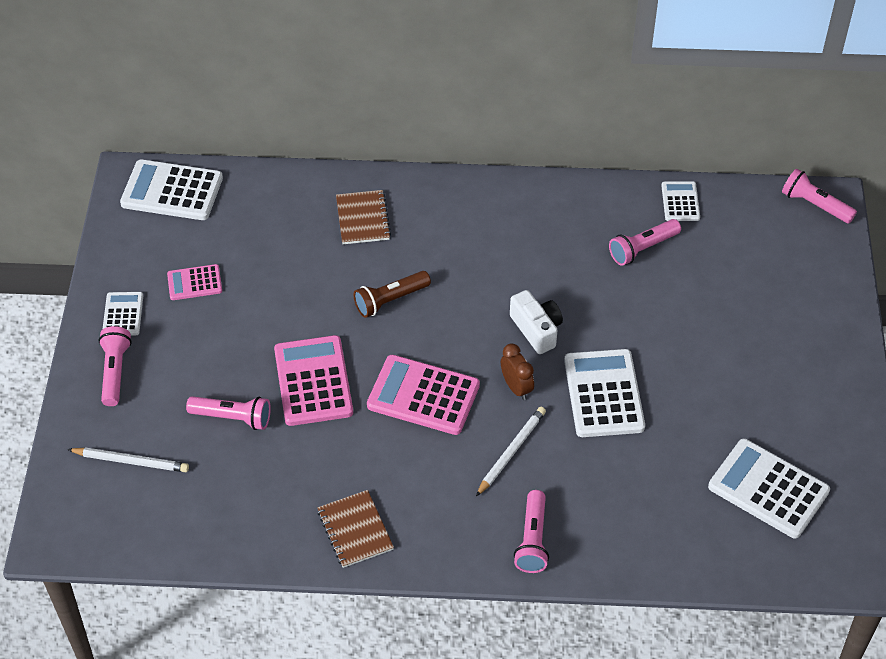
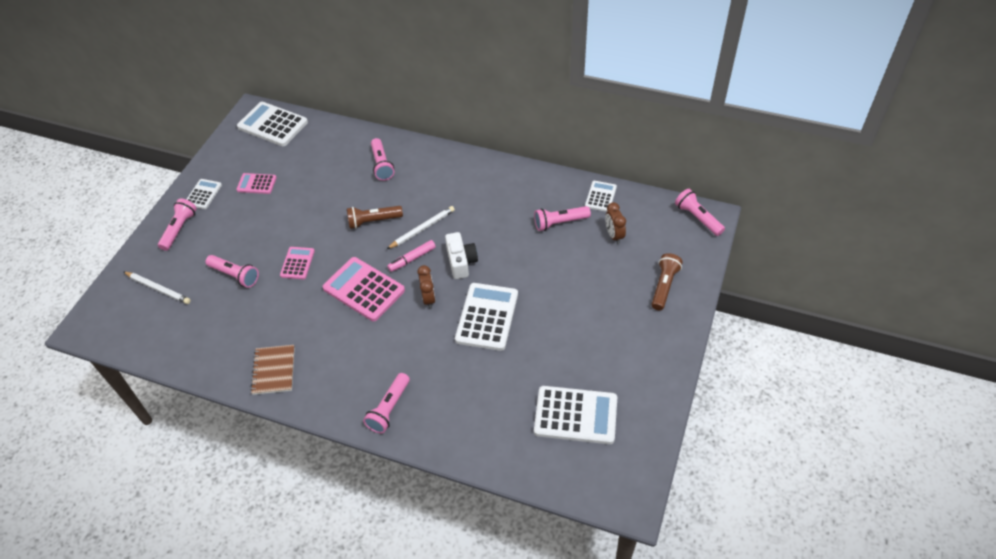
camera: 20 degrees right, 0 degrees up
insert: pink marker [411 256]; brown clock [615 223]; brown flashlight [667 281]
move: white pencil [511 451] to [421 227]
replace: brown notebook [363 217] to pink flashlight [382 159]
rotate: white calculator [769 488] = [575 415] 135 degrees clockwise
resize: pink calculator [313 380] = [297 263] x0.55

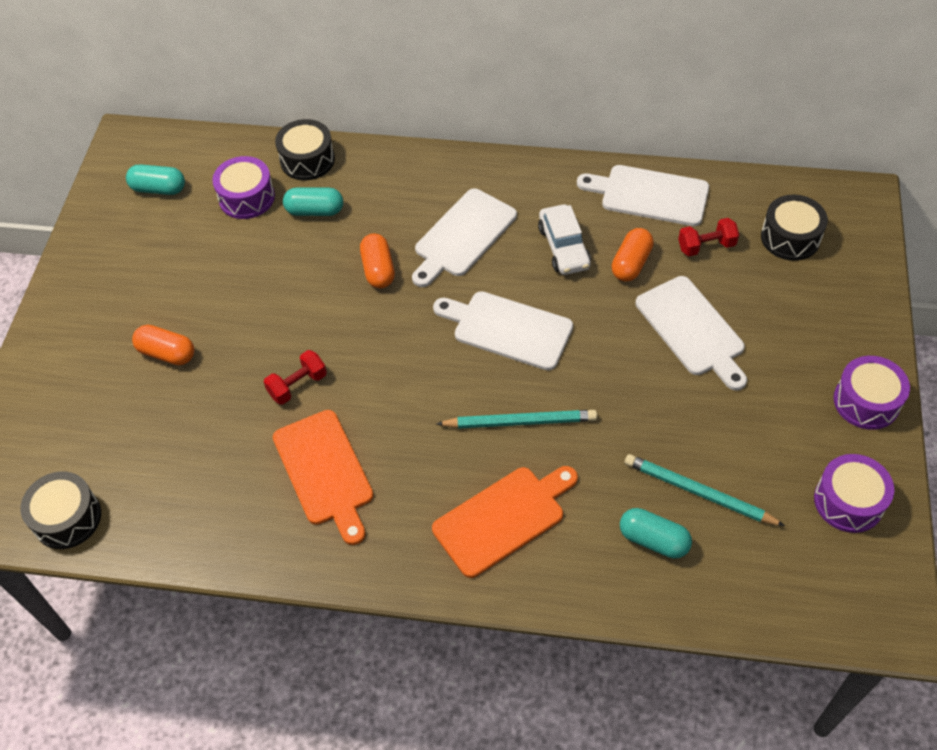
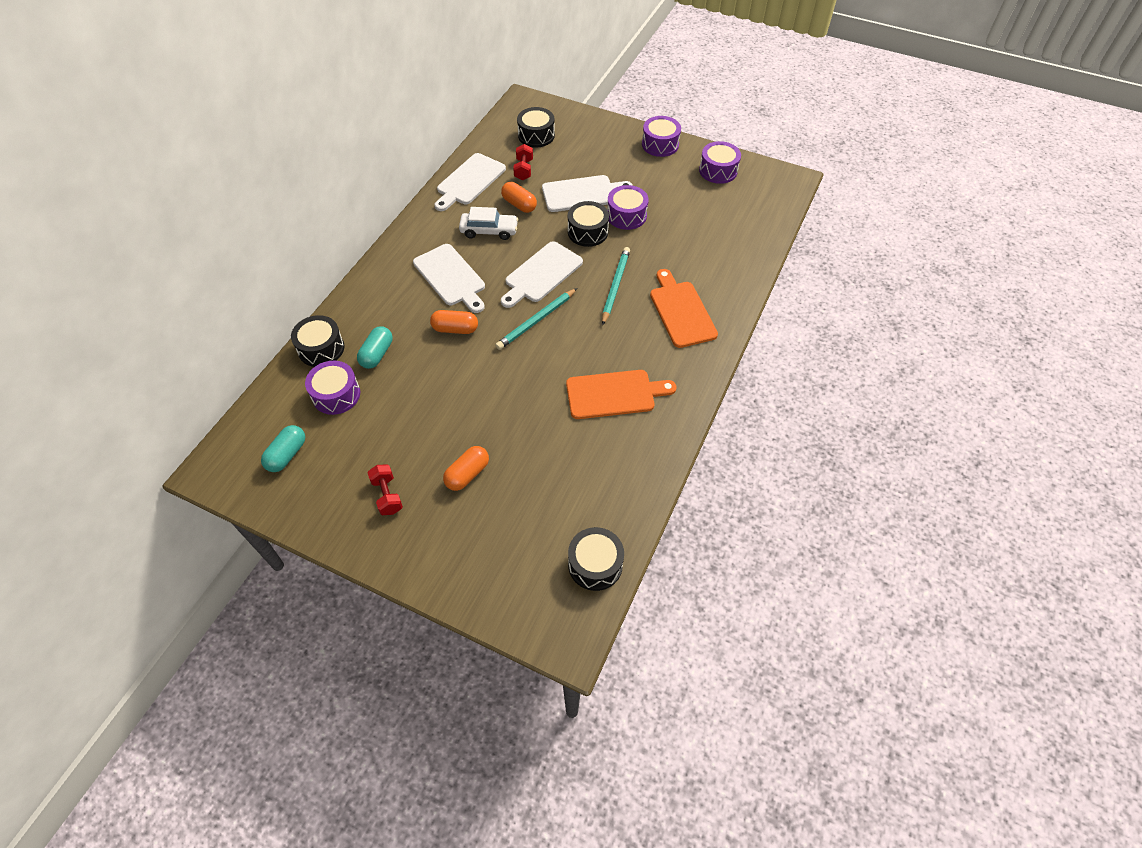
camera: 75 degrees left, 0 degrees up
delete: turquoise capsule [656 533]
insert: black drum [588 224]; purple drum [628 207]
move: red dumbbell [295 377] to [385 490]; turquoise pencil [705 490] to [536 319]

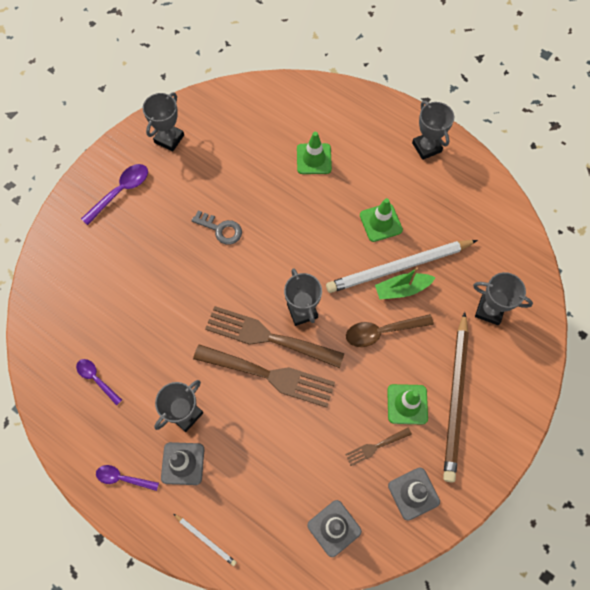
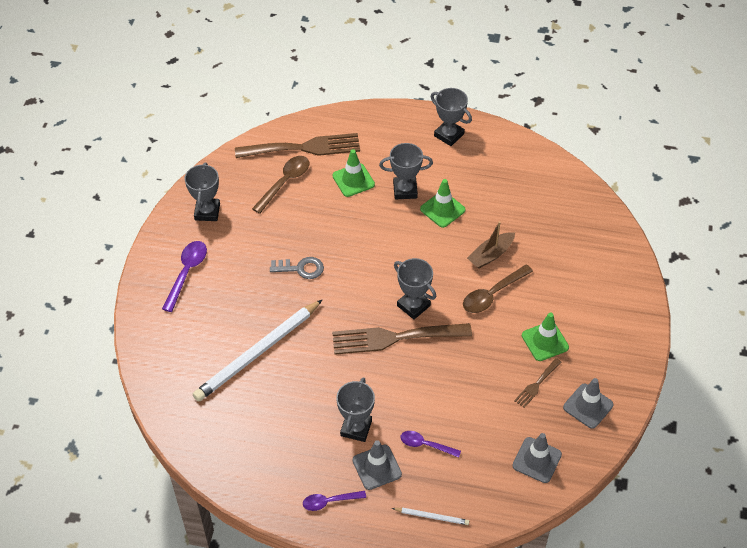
camera: 25 degrees left, 15 degrees down
delete: brown pencil [456 397]
insert: brown spoon [280 185]
move: white pencil [402 266] to [258 350]; brown fork [264 375] to [297 145]; grey trophy [503 298] to [406 171]; purple spoon [99 382] to [430 444]
recolor: green boat [405 283] to brown boat [491 245]

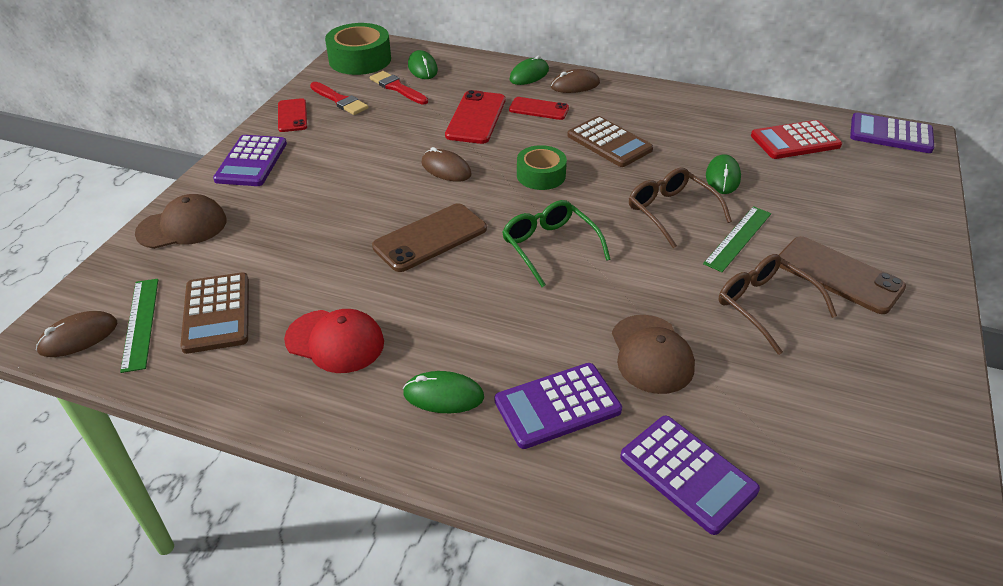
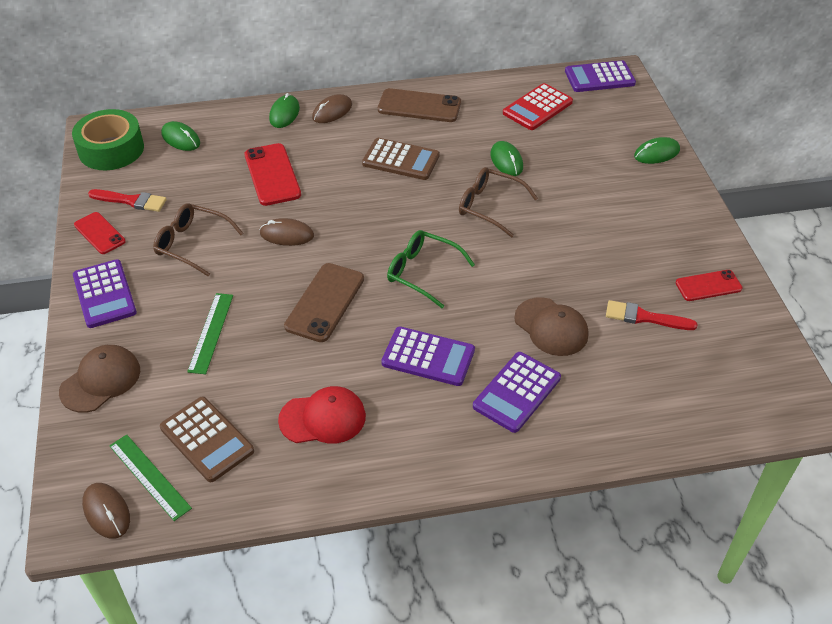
camera: 30 degrees left, 5 degrees up
delete: green tape [542 167]
move: brown glasses [778 304] to [198 240]; green ruler [737 239] to [210 333]; brown phone [842 275] to [419 105]; purple calculator [690 475] to [428 356]; red brush [399 87] to [652 315]; green mouse [443 392] to [657 150]; red phone [539 108] to [709 285]
rotate: brown mouse [76 334] = [106 511] 60 degrees counterclockwise

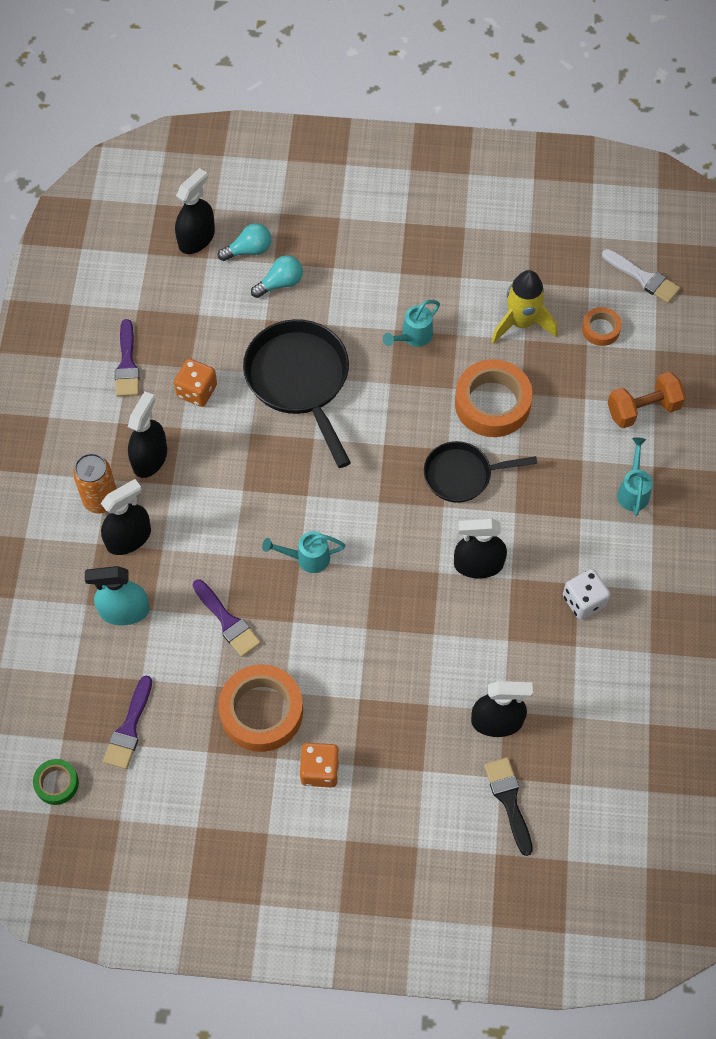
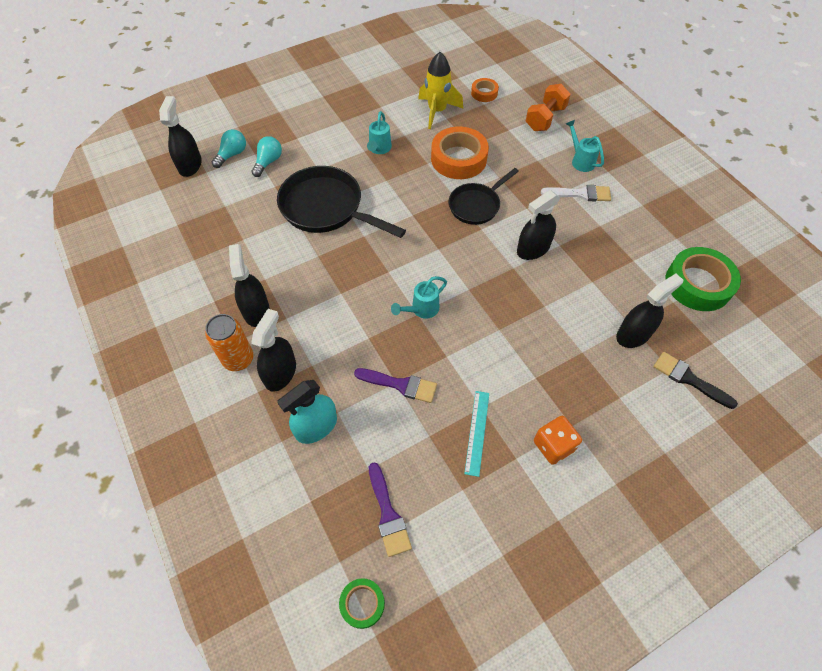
camera: 35 degrees left, 5 degrees down
delete: purple brush [127 358]; orange dice [195 383]; white dice [586 594]
insert: green tape [703 279]
move: white brush [641 276] to [576 193]
replace: orange tape [260 708] to turquoise ruler [476 434]

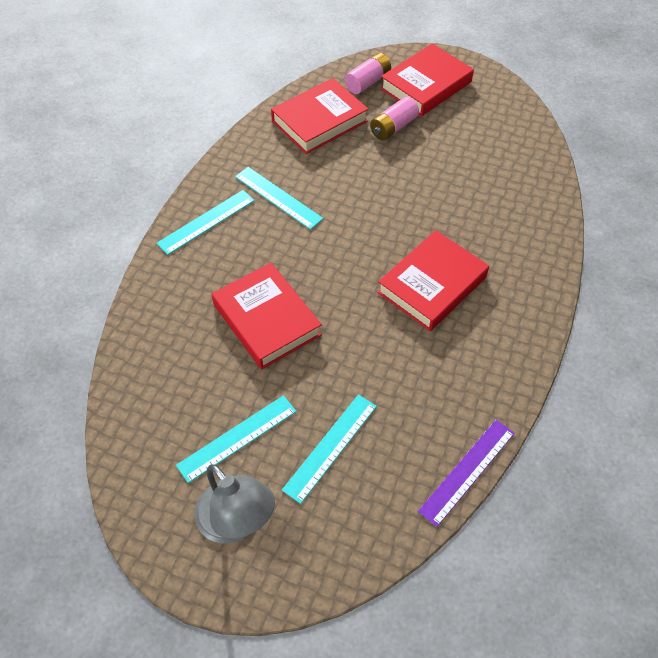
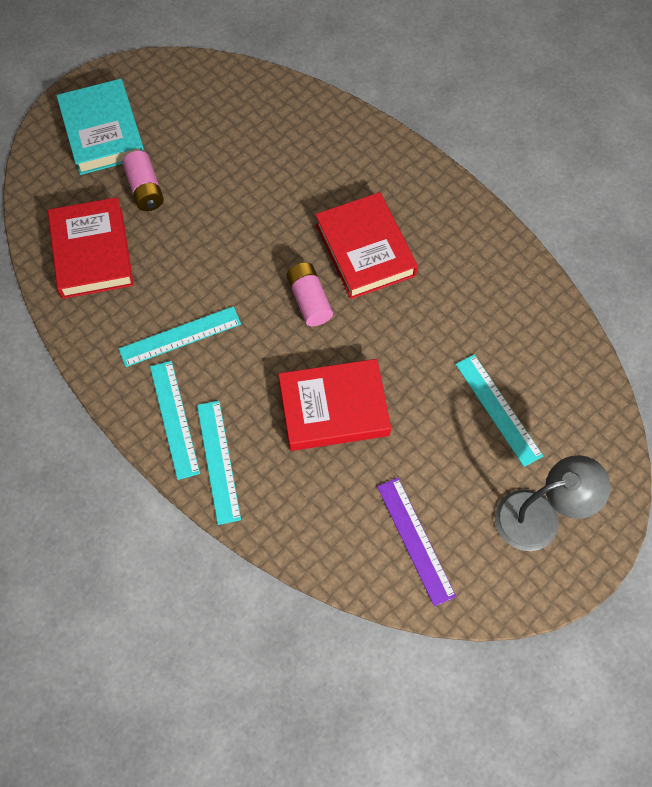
camera: 65 degrees left, 10 degrees up
move: turquoise ruler [236 439] to [219 463]; pink battery [368 73] to [310 294]; purple ruler [466 473] to [416 542]
recolor: red book [427 79] to turquoise book [100 127]

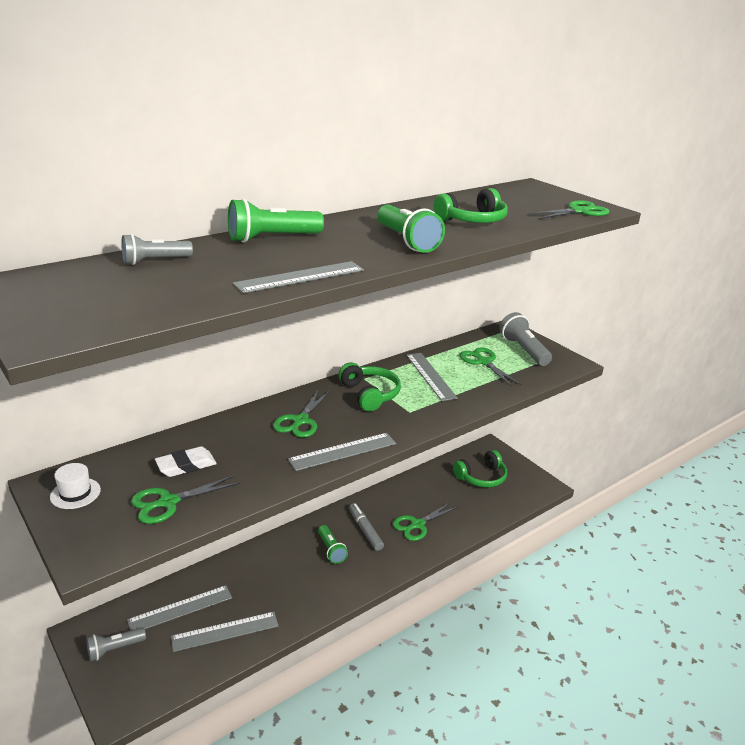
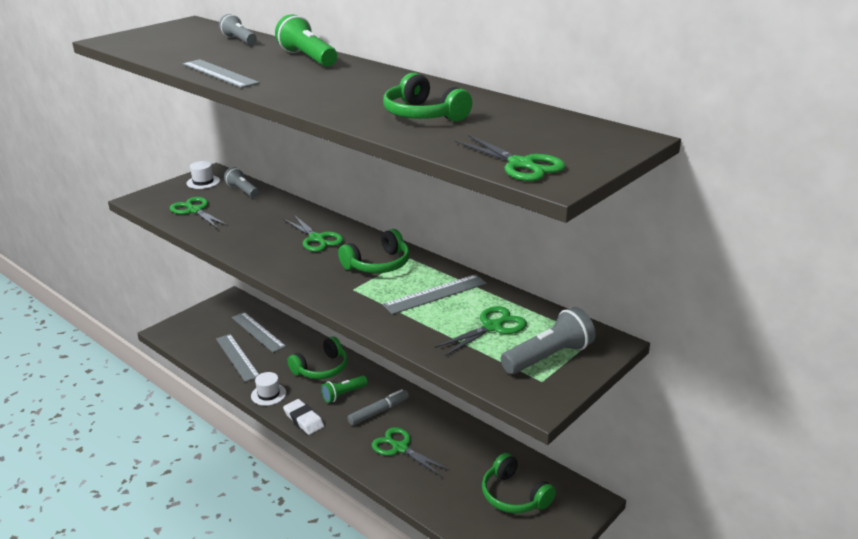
camera: 80 degrees right, 0 degrees up
delete: grey ruler [342 452]; green flashlight [411 229]
insert: white hat [268 389]; green headphones [317 357]
move: grey flashlight [116 644] to [241 182]; white eraser [186 461] to [303 417]
rotate: green scissors [302 413] = [313 233] 135 degrees counterclockwise

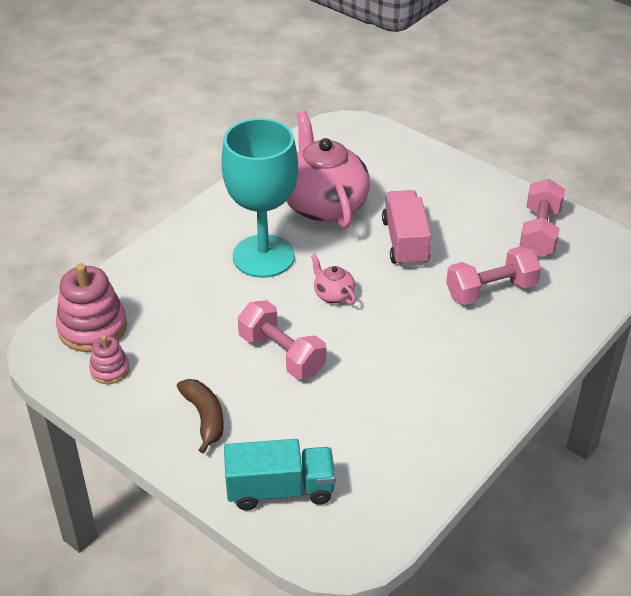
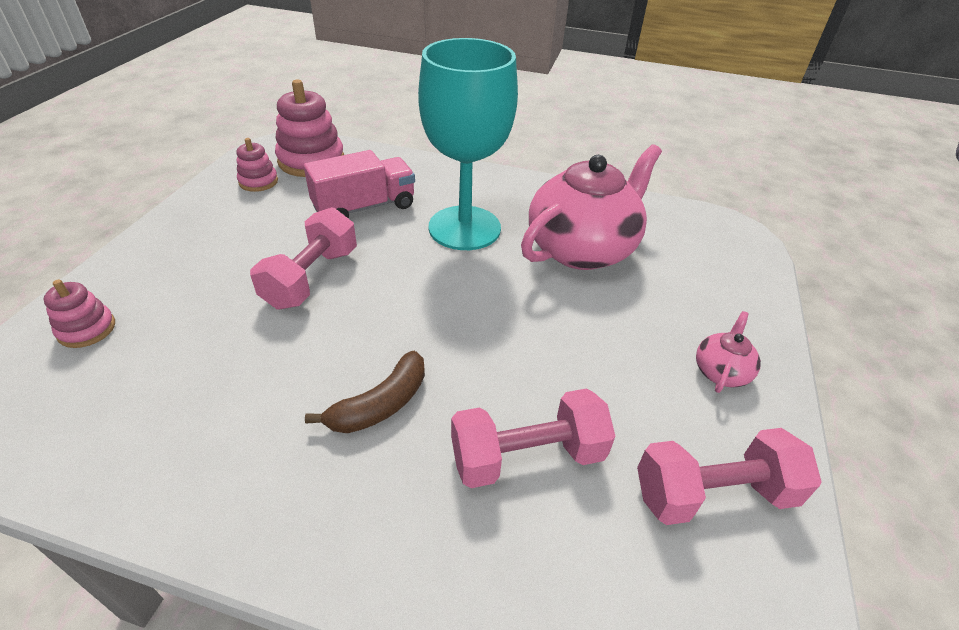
camera: 65 degrees right, 0 degrees up
move: pink truck [406 228] to [359 184]; brown banana [200 416] to [365 392]; pink teapot [333 279] to [728 352]
replace: turquoise truck [279 474] to pink stacking toy [79 314]
rotate: pink dumbbell [493 275] = [533 438] 60 degrees counterclockwise

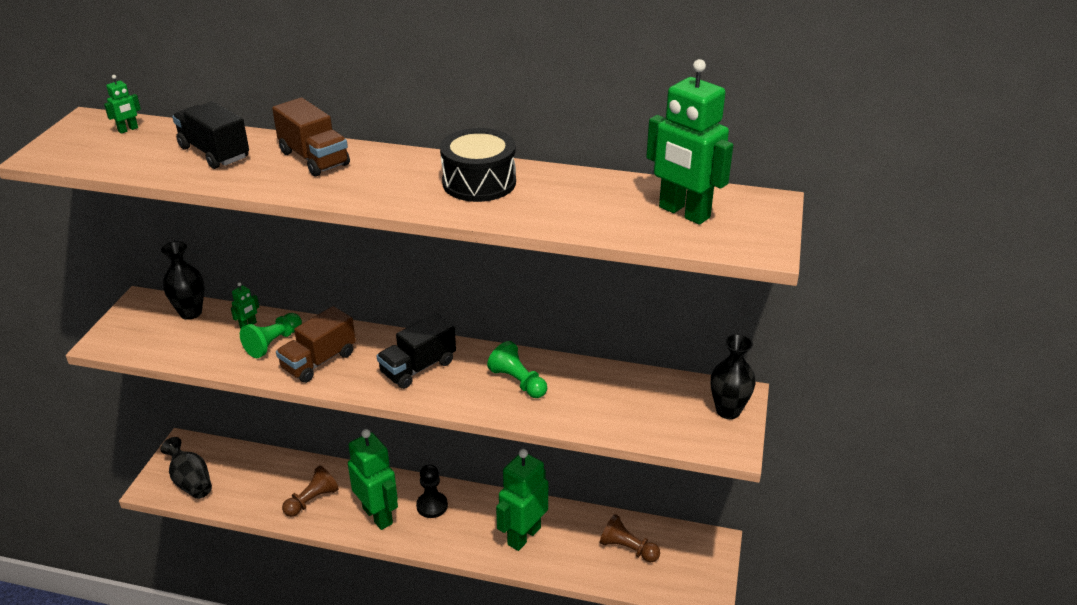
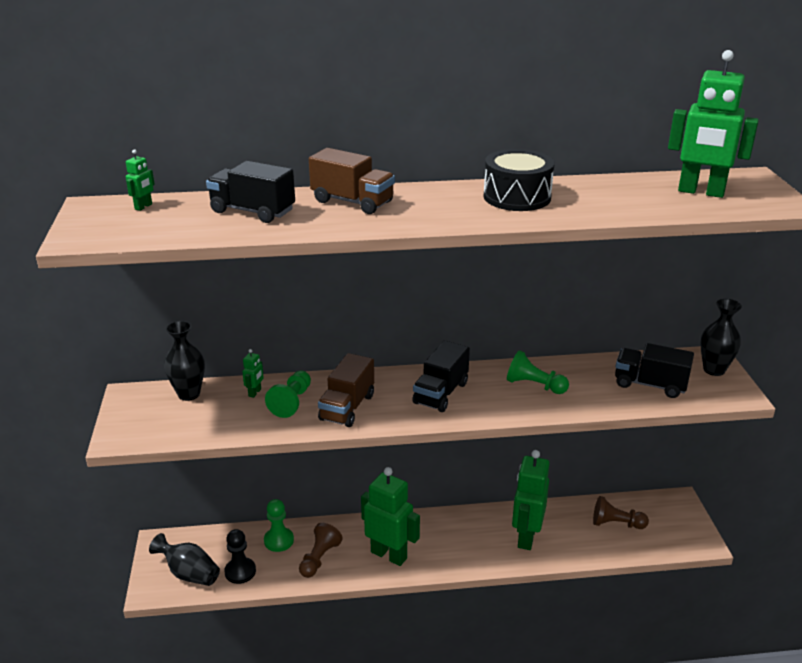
camera: 20 degrees left, 5 degrees down
insert: green pawn [279 525]; black truck [654 370]
move: black pawn [432 491] to [240 556]

